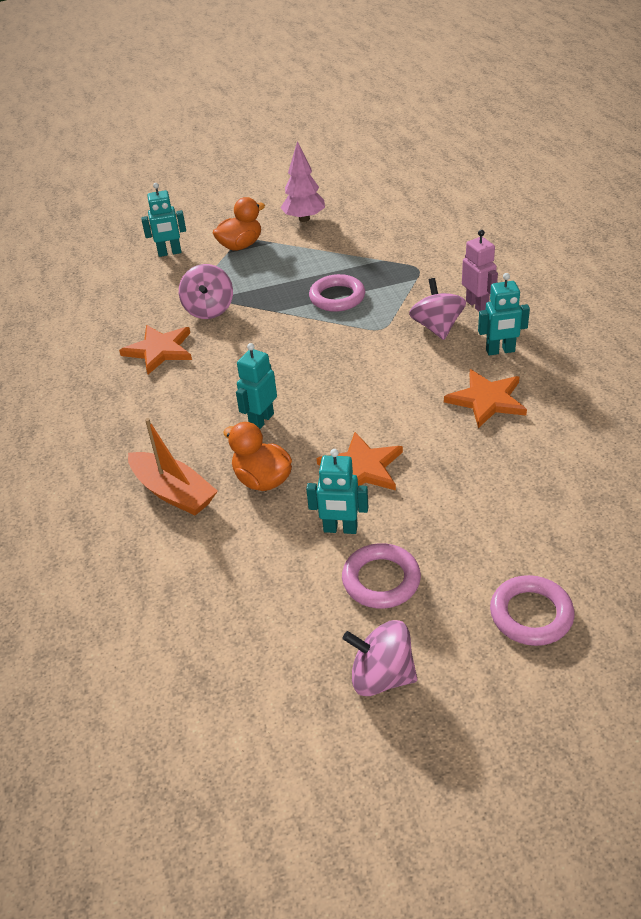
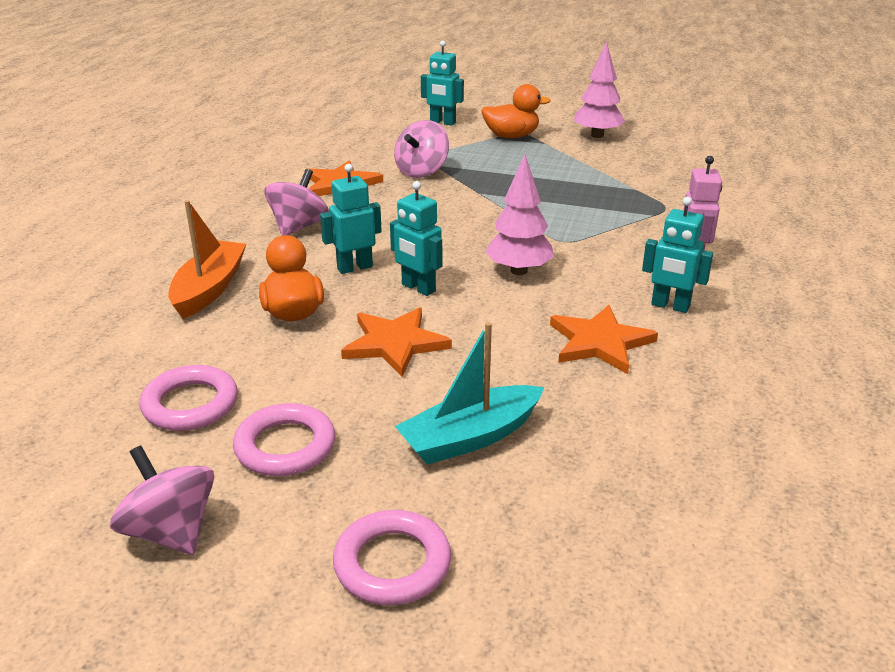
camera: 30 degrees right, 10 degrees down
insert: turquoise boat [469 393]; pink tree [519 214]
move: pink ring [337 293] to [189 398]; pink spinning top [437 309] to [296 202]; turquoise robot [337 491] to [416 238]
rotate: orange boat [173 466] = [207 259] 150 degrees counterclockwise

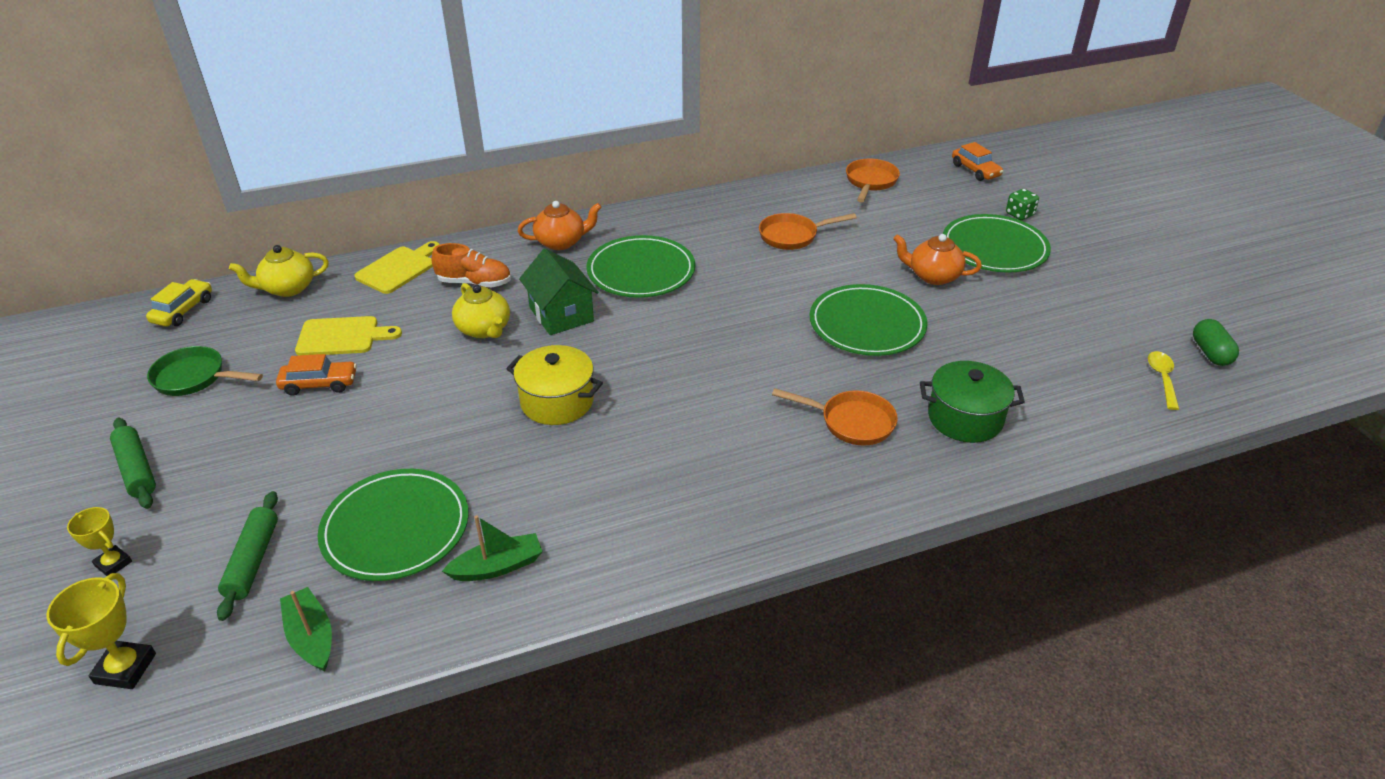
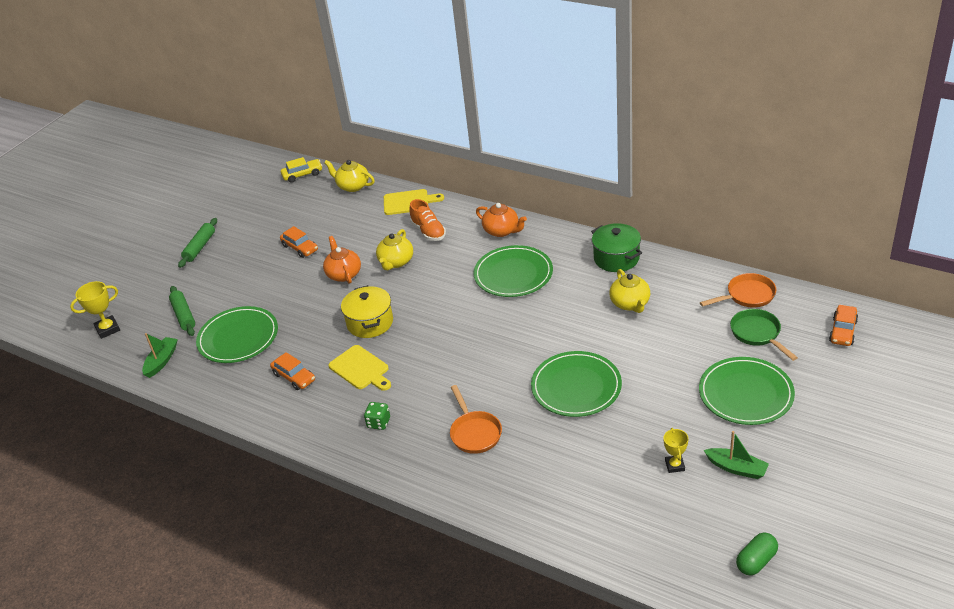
camera: 55 degrees right, 0 degrees up
delete: green house [558 291]; yellow spoon [1163 380]
insert: orange car [292 371]
move: orange teapot [937 259] to [342 260]; yellow cutting board [348 336] to [359 368]; green dice [1022 204] to [377 416]; green pot [972 402] to [616 247]; yellow trophy [99 541] to [676 450]; green boat [492 548] to [736 455]; green pan [205 371] to [764 335]
replace: orange pan [808 231] to yellow teapot [629 291]
rotate: green rolling pin [247 556] = [182 311] 75 degrees counterclockwise

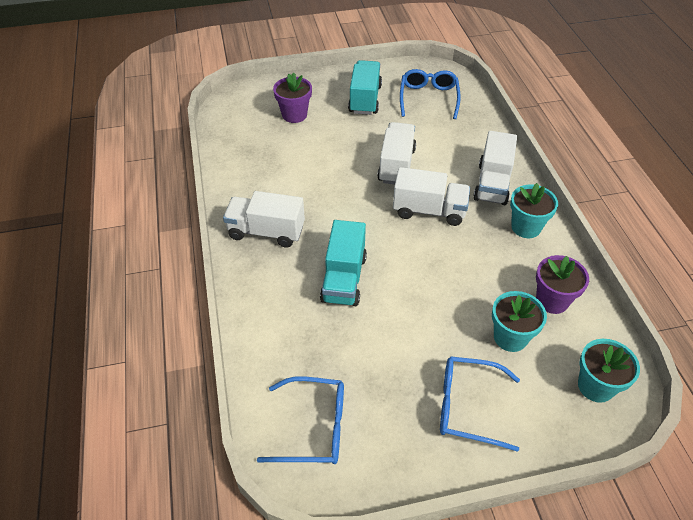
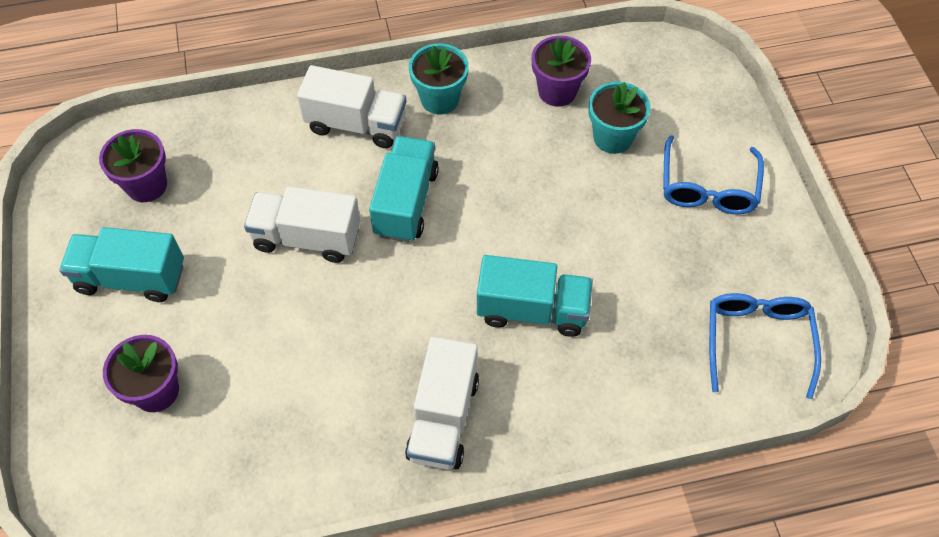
camera: 90 degrees left, 10 degrees up
delete: turquoise flower pot [609 371]
replace: blue glasses [430 94] to purple flower pot [133 165]
recolor: white truck [431 196] to turquoise truck [404 189]

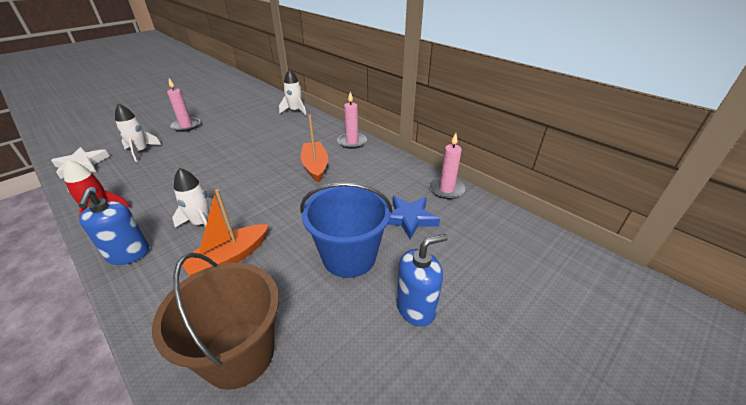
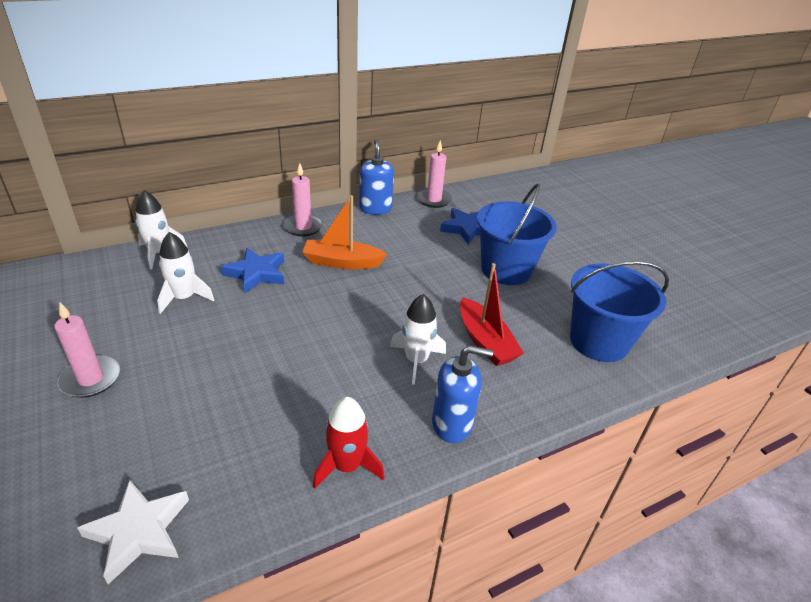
camera: 75 degrees left, 0 degrees up
insert: blue star [252 271]
move: white rocket [138 132] to [185 273]; blue soap dispenser [422 280] to [376 177]
recolor: orange boat [225 232] to red boat [492 314]; brown bucket [215 321] to blue bucket [619 311]

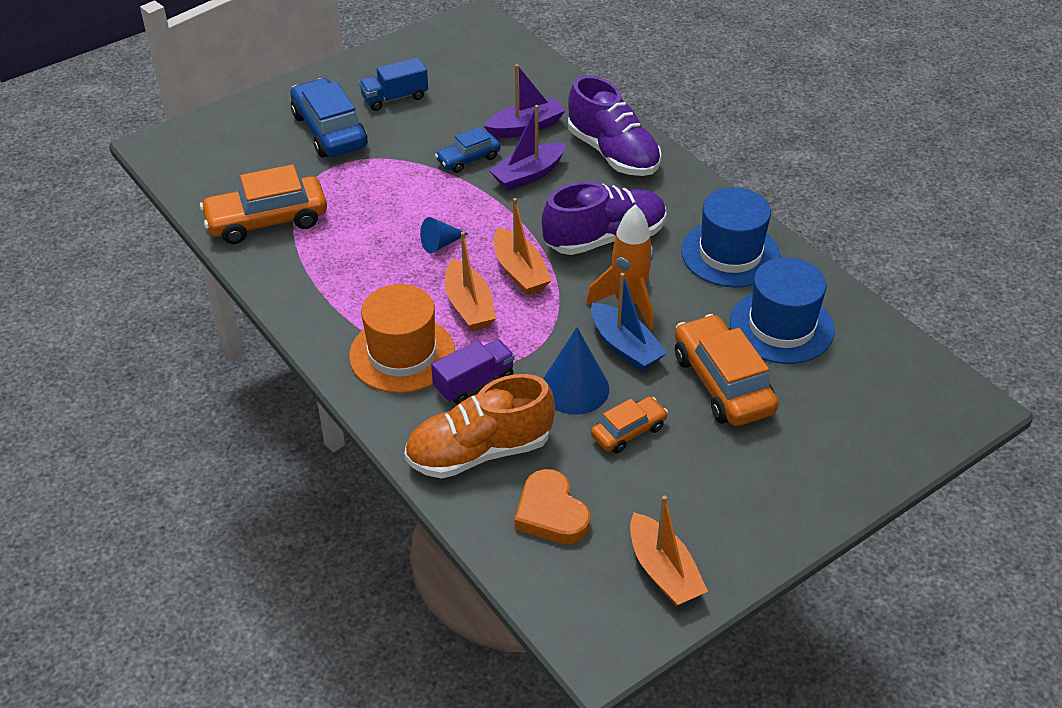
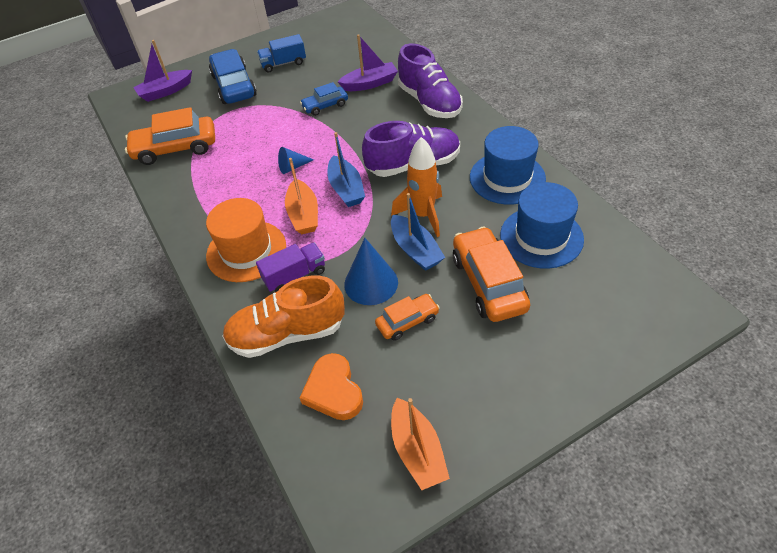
camera: 10 degrees right, 5 degrees up
move: purple boat [527 148] to [162 71]
recolor: orange boat [523 246] to blue boat [346 169]

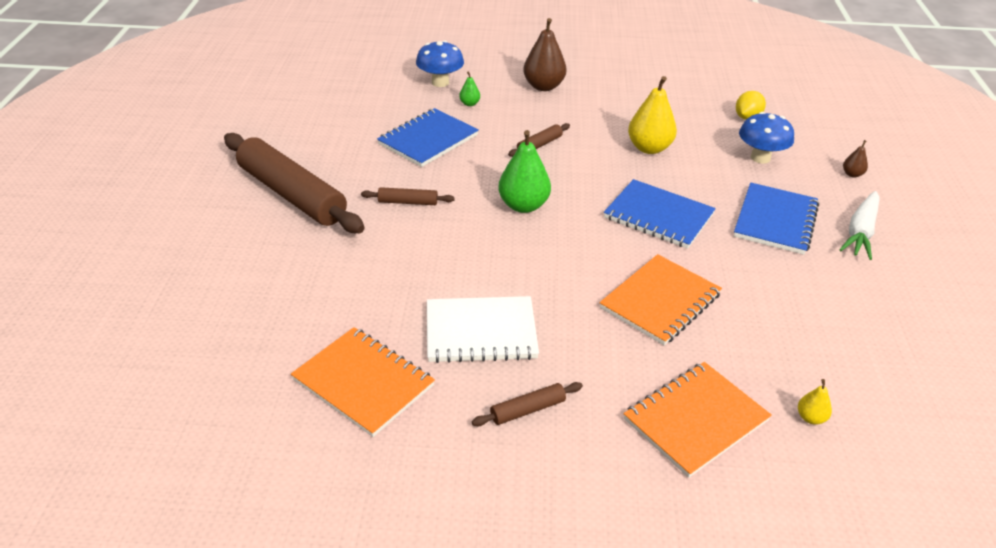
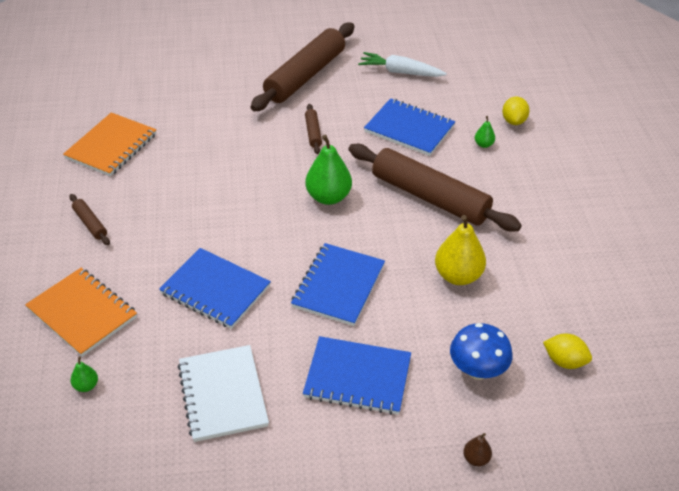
camera: 80 degrees right, 5 degrees up
delete: brown pear [544 54]
move: white notebook [483 329] to [223 393]; white carrot [859 225] to [402 64]
replace: blue mushroom [440 64] to yellow lemon [516 111]
recolor: yellow pear [815 402] to green pear [84 374]; orange notebook [660 299] to blue notebook [215 288]
resize: brown rolling pin [539 140] = [435 187] x2.39

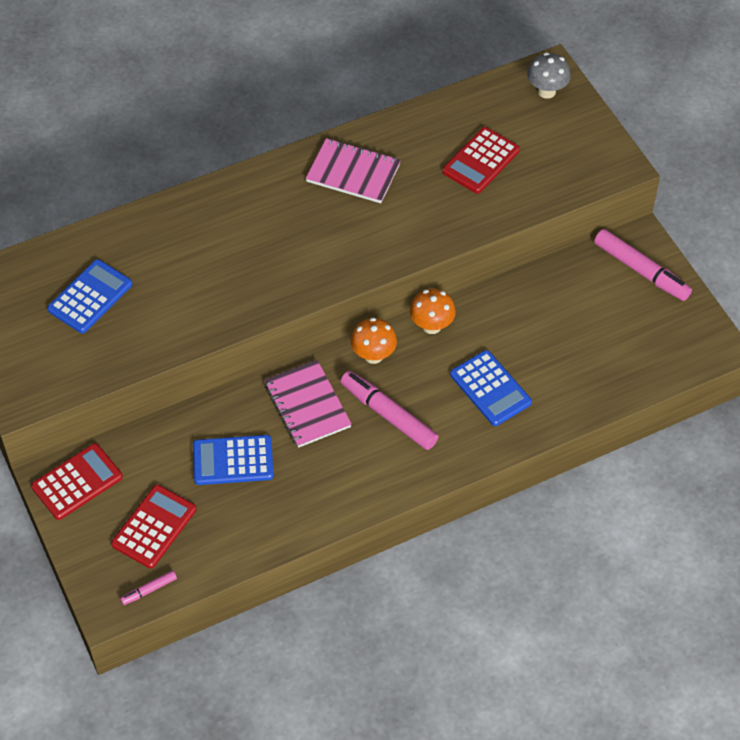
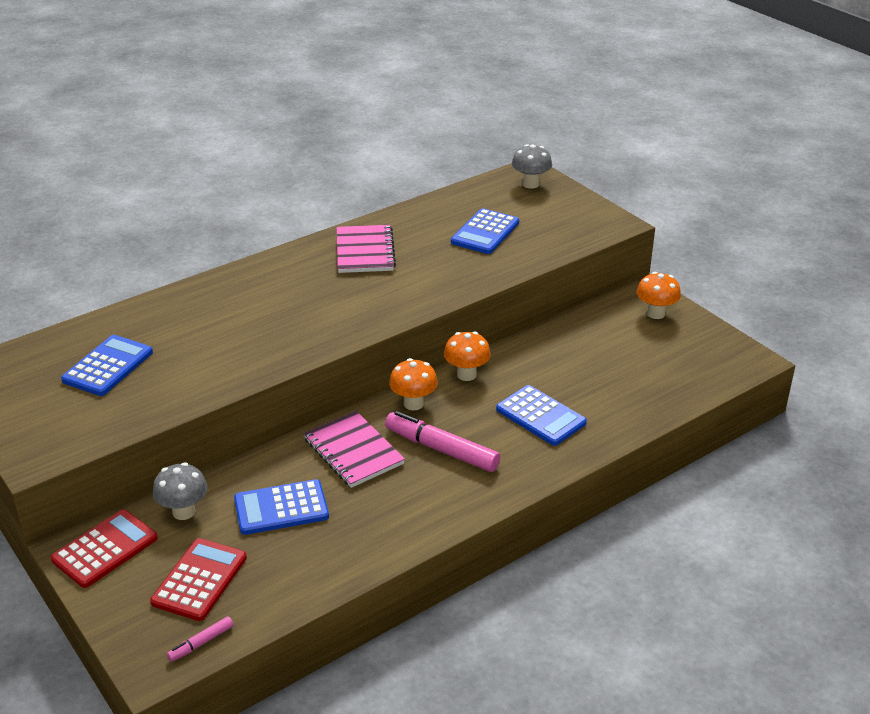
camera: 10 degrees left, 20 degrees down
insert: grey mushroom [180 491]
replace: pink marker [643 265] to orange mushroom [659 295]
recolor: red calculator [481 160] to blue calculator [485 231]
rotate: pink notebook [353 170] = [366 249] 75 degrees clockwise

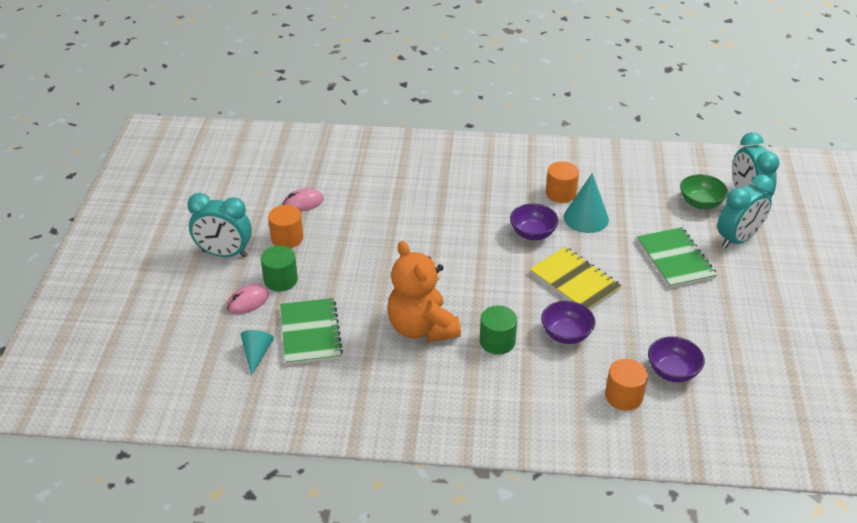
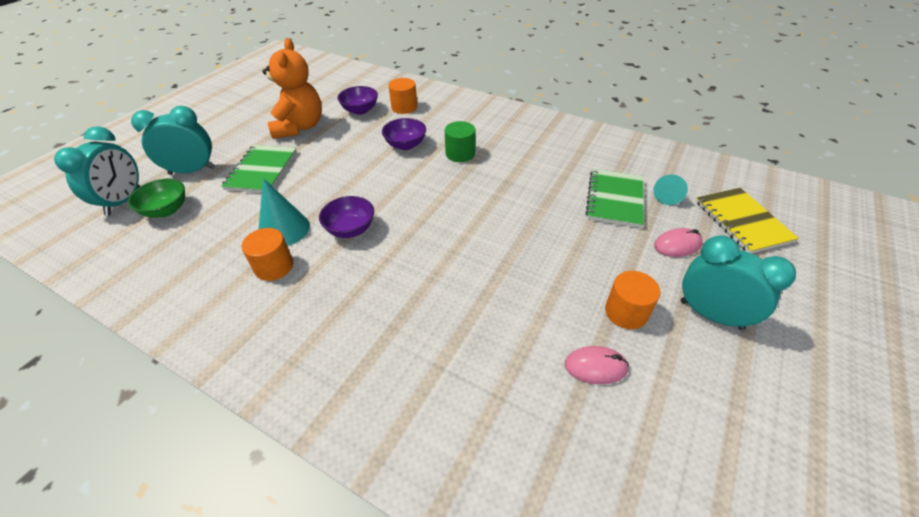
camera: 155 degrees left, 5 degrees up
delete: green cylinder [279 269]
move: orange teddy bear [424 291] to [292 88]; yellow notebook [576 278] to [747 220]

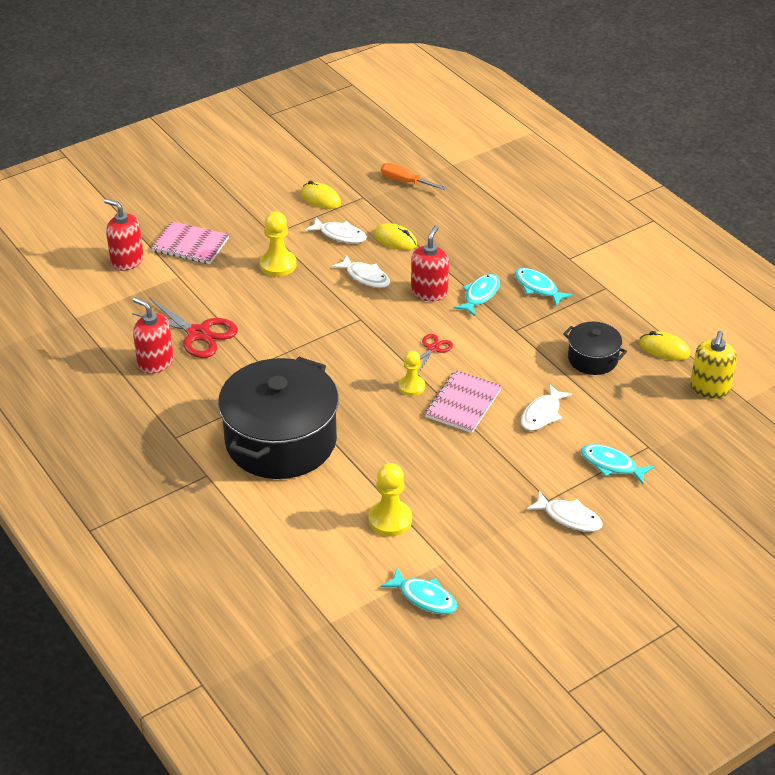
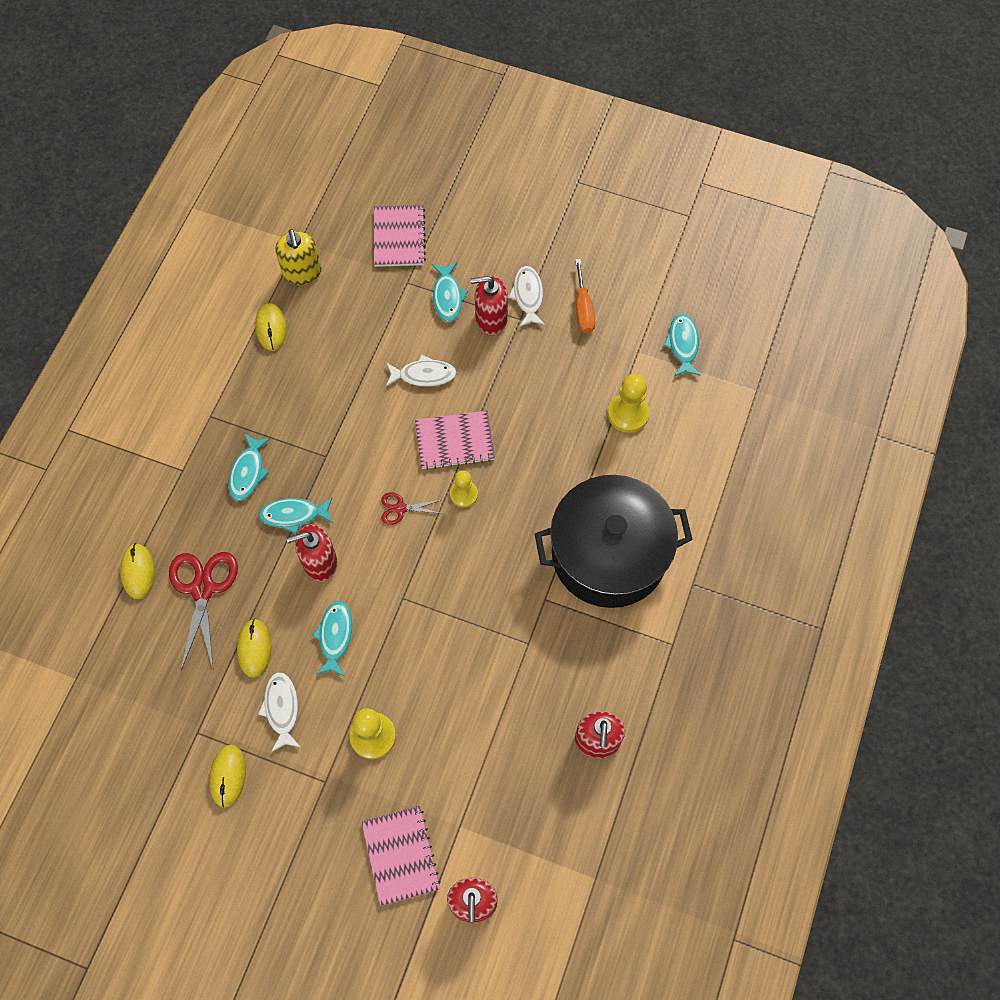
camera: 125 degrees left, 25 degrees up
delete: black pot [595 348]
insert: yellow mouse [137 571]; pink notebook [400 236]; red soap dispenser [489 305]
move: red scissors [185 328] to [203 611]; orange screwdriver [414 176] to [585 296]
recolor: white fish [361 271] to turquoise fish [332 638]
rotate: yellow soap dispenser [713 365] = [298 257] 90 degrees clockwise

